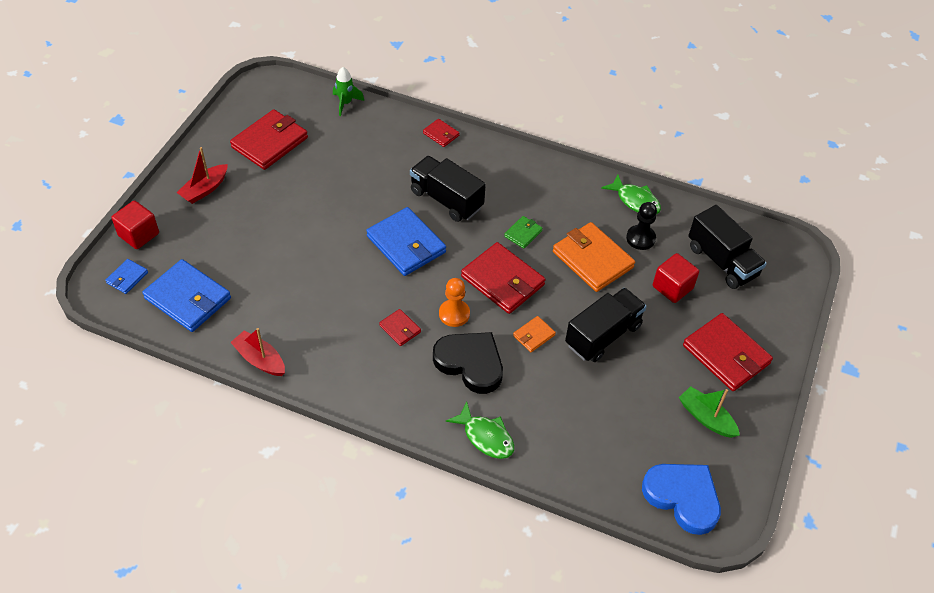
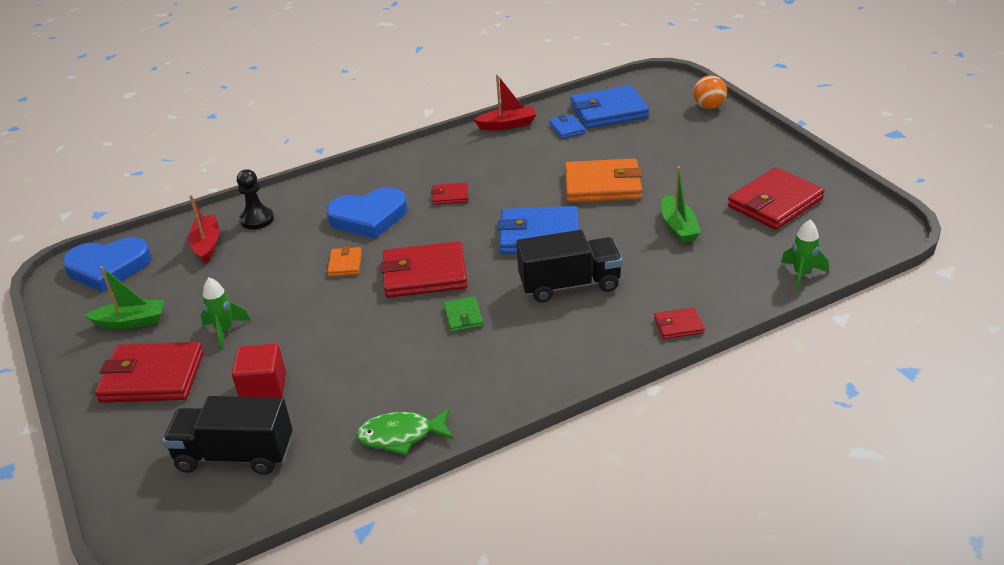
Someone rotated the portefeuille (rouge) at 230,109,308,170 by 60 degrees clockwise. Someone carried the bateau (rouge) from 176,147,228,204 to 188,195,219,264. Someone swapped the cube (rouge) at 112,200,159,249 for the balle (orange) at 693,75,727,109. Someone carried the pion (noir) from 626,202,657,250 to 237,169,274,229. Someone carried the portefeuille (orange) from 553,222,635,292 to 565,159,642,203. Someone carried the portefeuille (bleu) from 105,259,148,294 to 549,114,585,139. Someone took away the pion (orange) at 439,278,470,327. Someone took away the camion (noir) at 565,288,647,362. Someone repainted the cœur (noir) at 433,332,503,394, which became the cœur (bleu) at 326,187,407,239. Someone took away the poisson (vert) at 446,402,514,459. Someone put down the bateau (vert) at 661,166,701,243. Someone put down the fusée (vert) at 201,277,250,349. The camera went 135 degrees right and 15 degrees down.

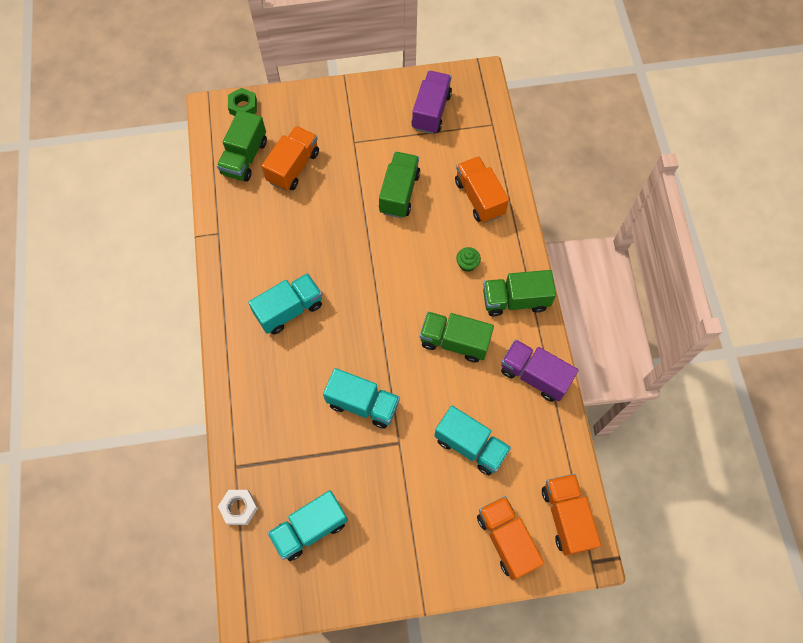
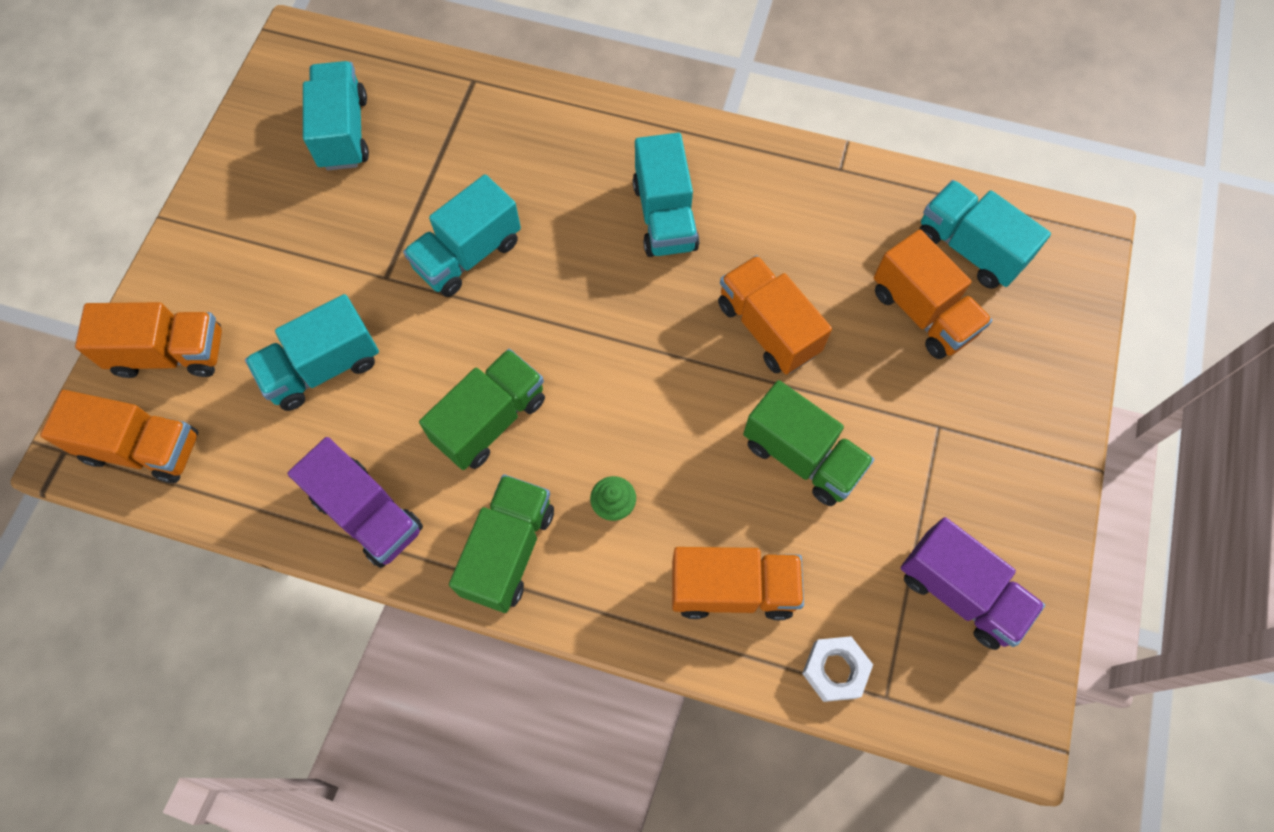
Someone took away the écrou (vert) at 228,88,257,116. Someone repainted the camion (vert) at 217,110,267,182, which became the camion (turquoise) at 919,180,1051,289. Someone rotated the camion (violet) at 501,339,578,402 by 75 degrees clockwise. Someone carried the écrou (blanc) from 218,490,258,525 to 802,636,873,702. Someone put down the camion (orange) at 718,255,832,375. The camera went 115 degrees right and 0 degrees up.

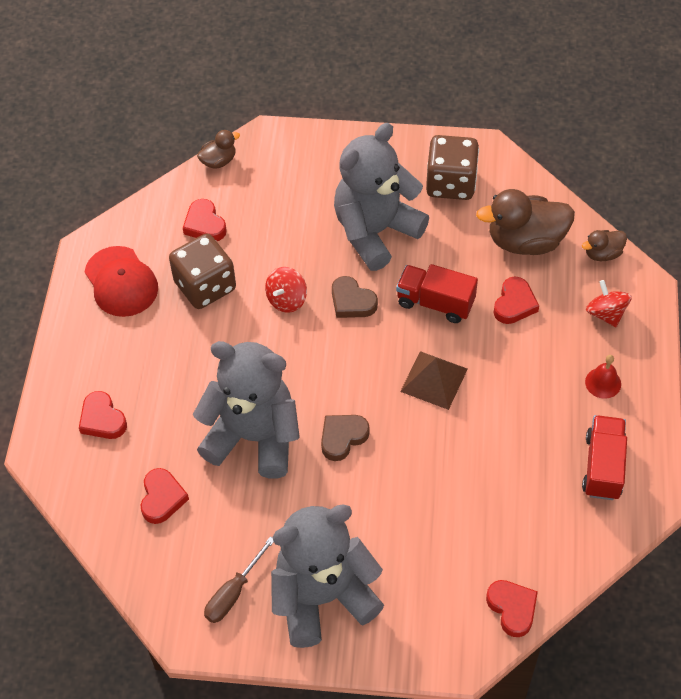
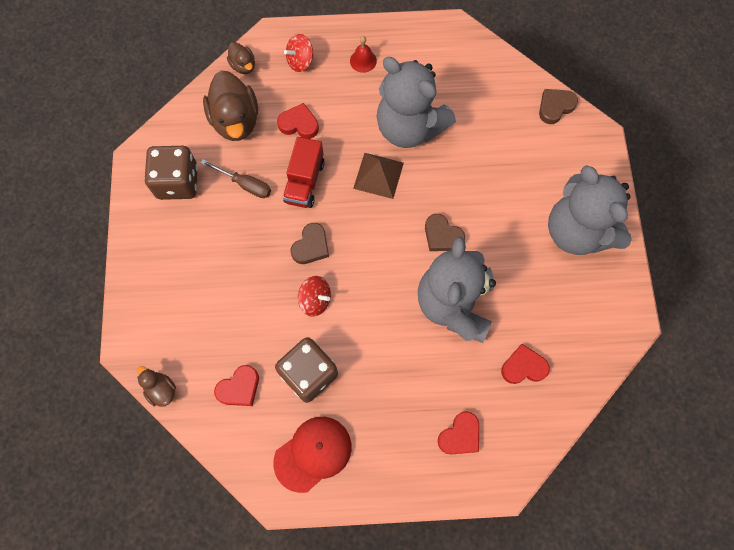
Someone carried the ours en peluche (gris) from 334,123,429,271 to 376,57,456,148. Someone took away the camion (rouge) at 582,415,627,500. Someone carried the tournevis (marron) from 204,536,274,623 to 201,159,271,198. Someone repainted the cœur (rouge) at 486,580,538,637, which became the cœur (marron) at 539,89,578,124. The camera went 100 degrees left and 15 degrees up.

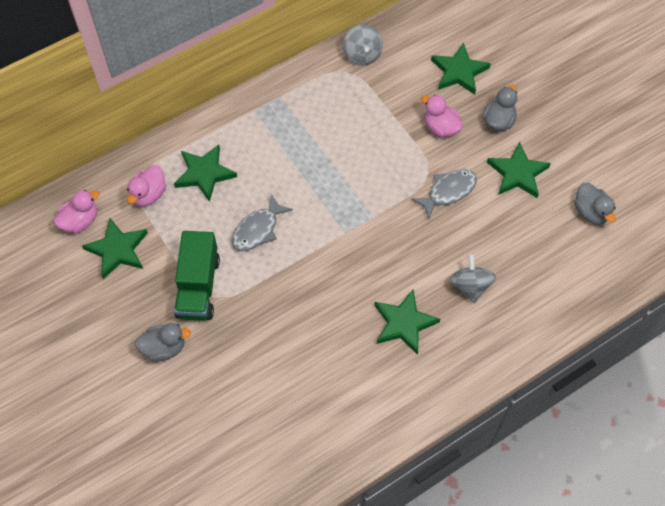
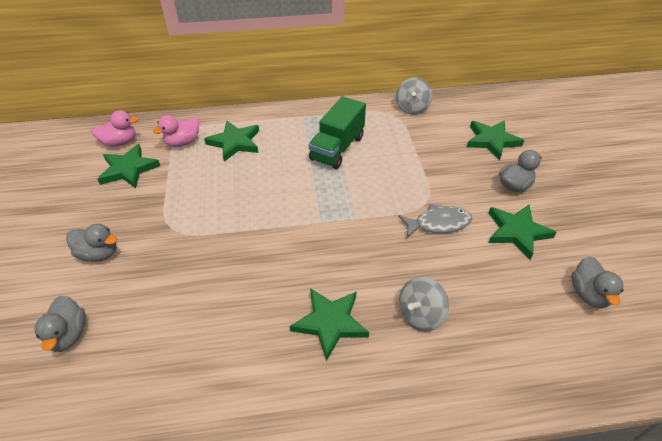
Someone took away the canard (rose) at 421,95,463,137. Someone took away the poisson (gris) at 232,194,293,251. Someone carried the camion (vert) from 174,231,220,321 to 309,96,366,169. Someone rotated the toupie (gris) at 449,254,496,303 by 150 degrees counterclockwise. Someone put down the canard (gris) at 35,296,86,352. The camera went 25 degrees right and 15 degrees down.

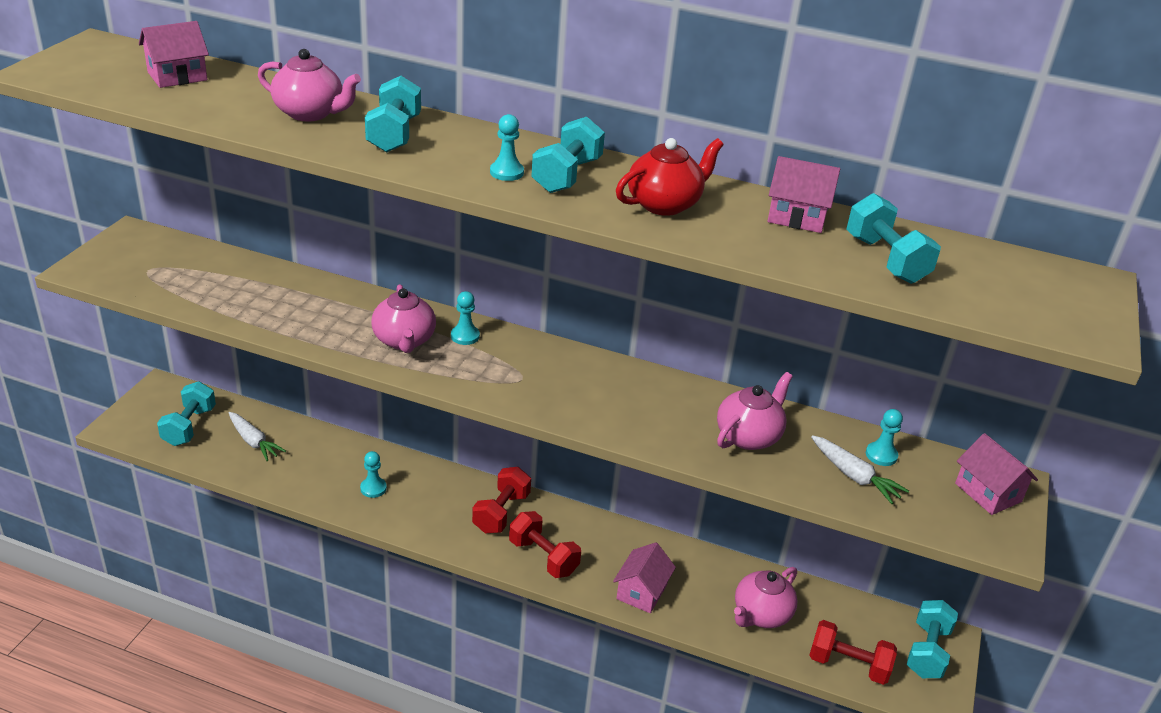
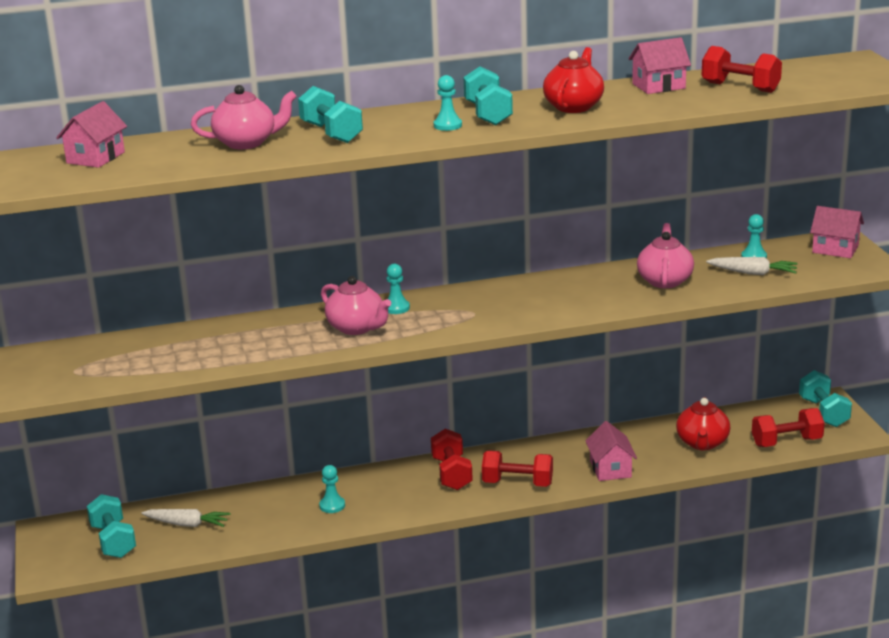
Someone repainted the haltère (turquoise) at 846,193,941,284, which became the haltère (rouge) at 702,46,782,93. Someone repainted the théière (rose) at 734,567,798,628, which became the théière (rouge) at 676,397,730,451. The camera went 30 degrees left and 10 degrees down.

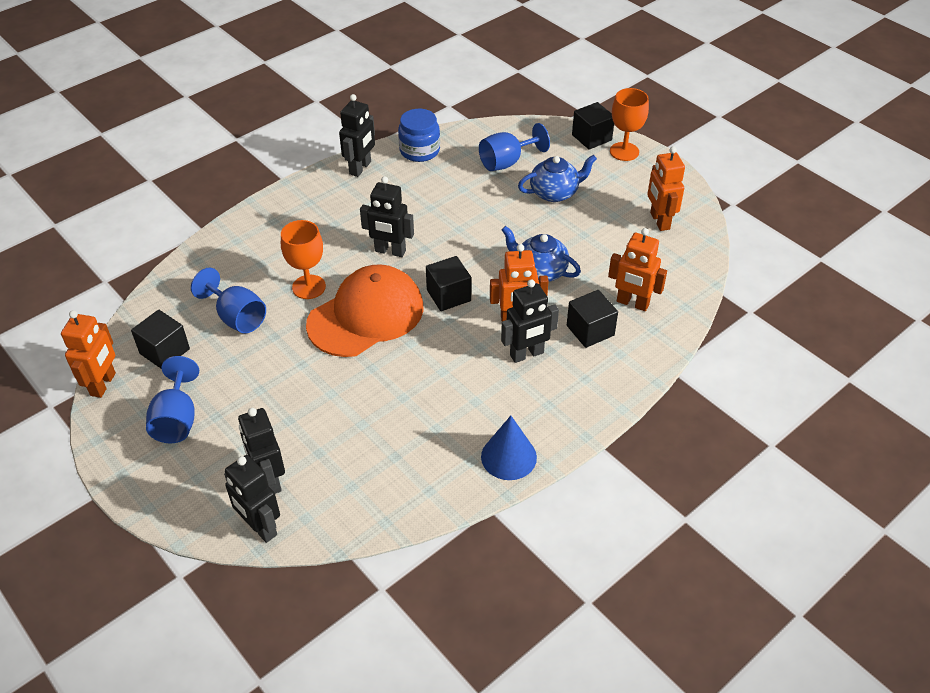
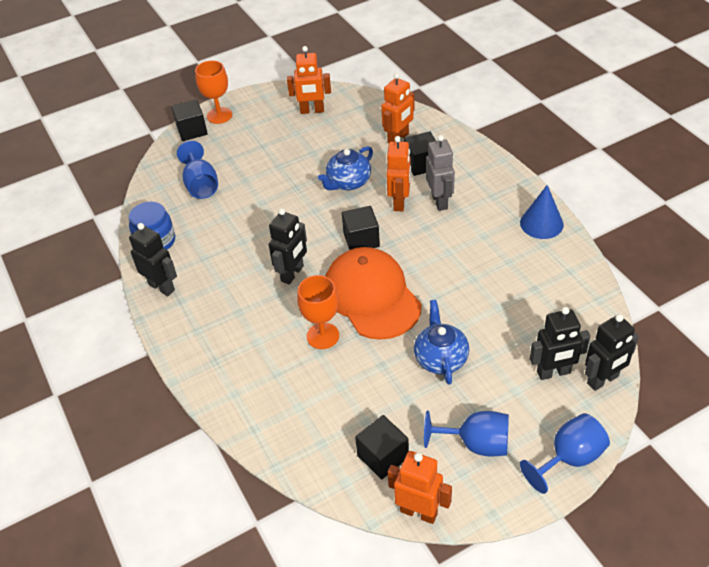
Someone carried the théière (bleu) from 518,155,597,202 to 414,300,469,385. Someone carried the verre à pied (bleu) from 191,268,266,333 to 520,413,610,494. Someone repainted the robot (noir) at 501,280,559,363, which became the robot (gris) at 426,135,455,211. The camera went 75 degrees left and 0 degrees up.

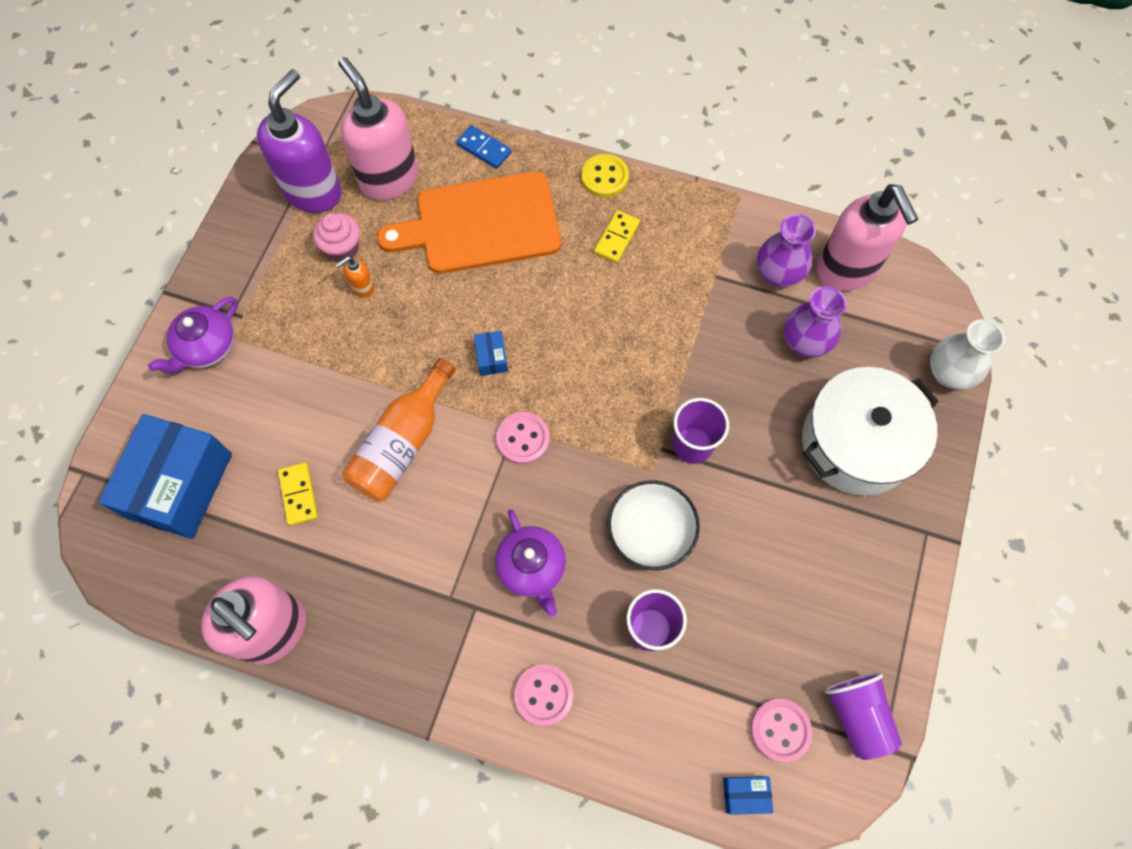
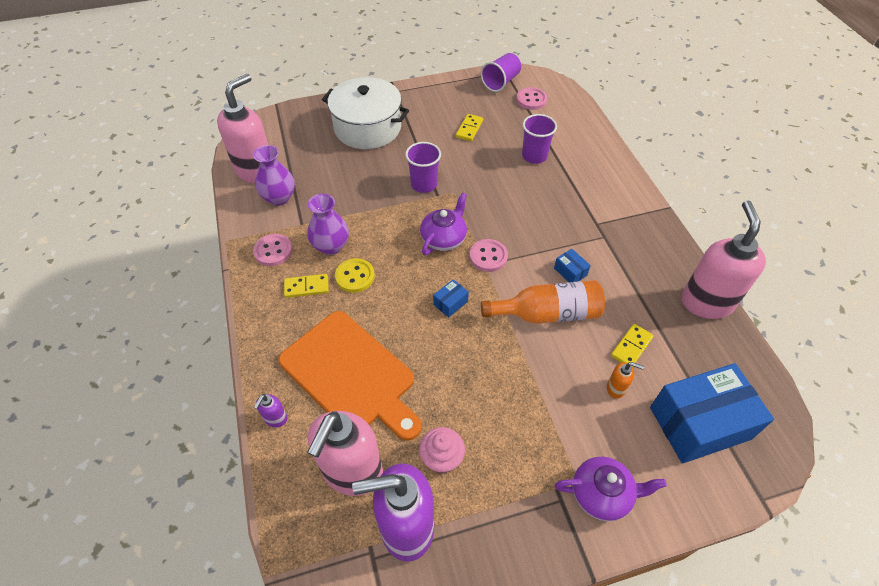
Someone swapped the domino (bleu) at 456,125,512,169 for the distributeur de savon (violet) at 254,394,288,427. Someone carried the bouton (jaune) from 581,154,629,198 to 335,258,375,293. Someone carried the distributeur de savon (orange) from 336,256,374,298 to 607,362,644,399. Someone carried the vase (violet) from 784,286,847,357 to 307,194,349,255. Someone took away the vase (blanc) at 930,319,1005,390. Someone took away the bol (blanc) at 607,480,700,570. Someone carried the théière (violet) from 495,509,566,617 to 420,192,467,255. Someone carried the bouton (rose) from 514,664,573,726 to 253,234,293,266. Someone carried the boîte (bleu) from 723,776,773,815 to 554,249,591,282. Someone put down the domino (jaune) at 456,114,483,141. The camera went 125 degrees left and 15 degrees down.

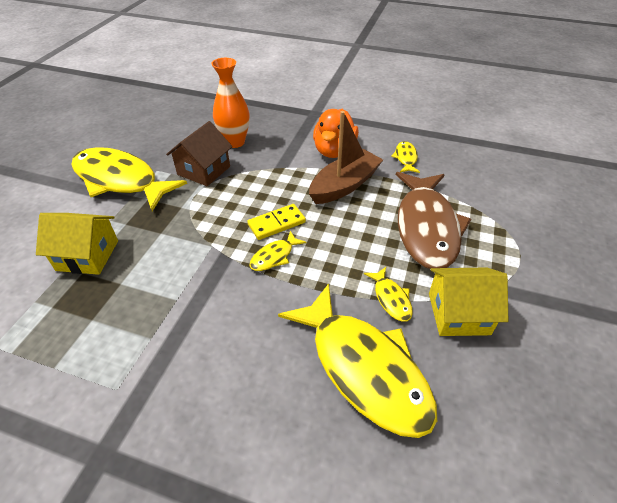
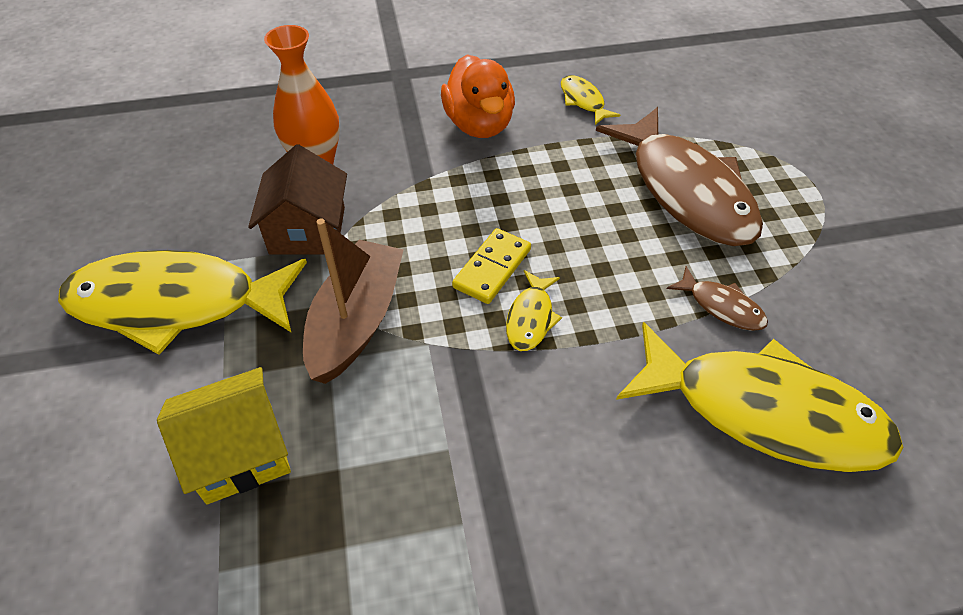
Someone carried the bateau (marron) from 309,111,383,204 to 303,219,404,384. Someone repainted the poisson (jaune) at 364,267,413,322, which became the poisson (marron) at 667,266,768,331. Someone took away the maison (jaune) at 429,267,508,336. The camera went 30 degrees left and 5 degrees up.

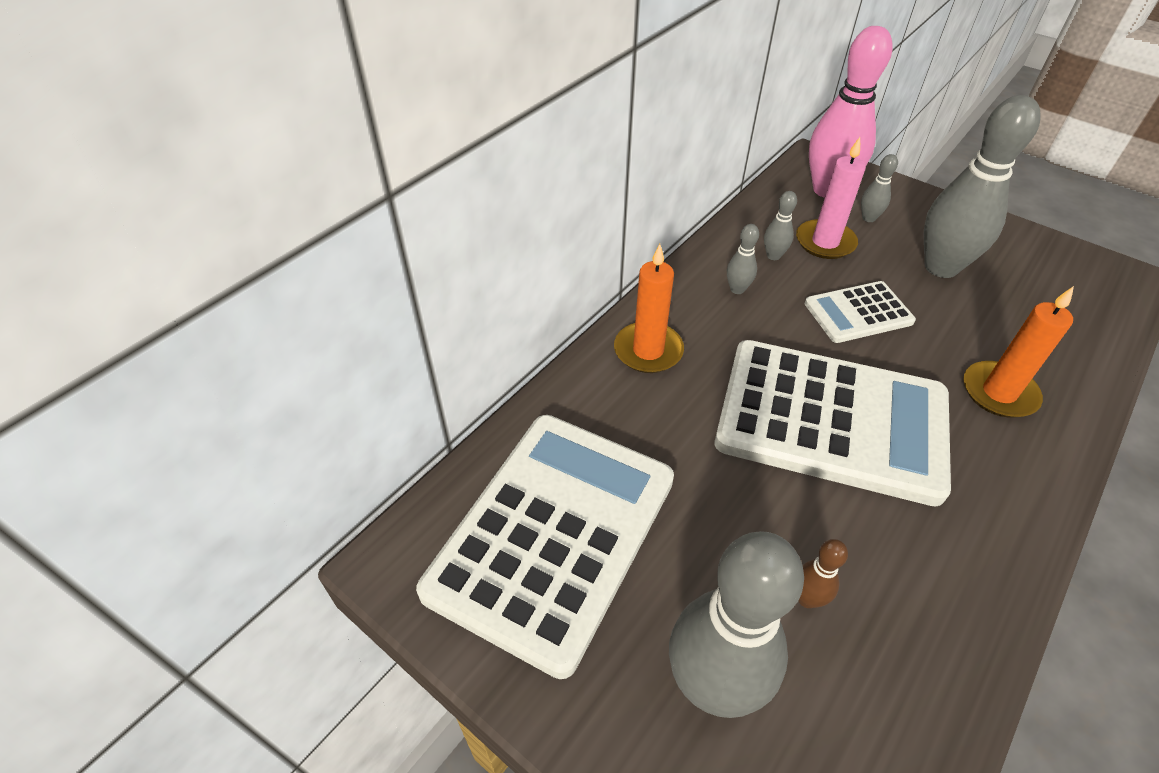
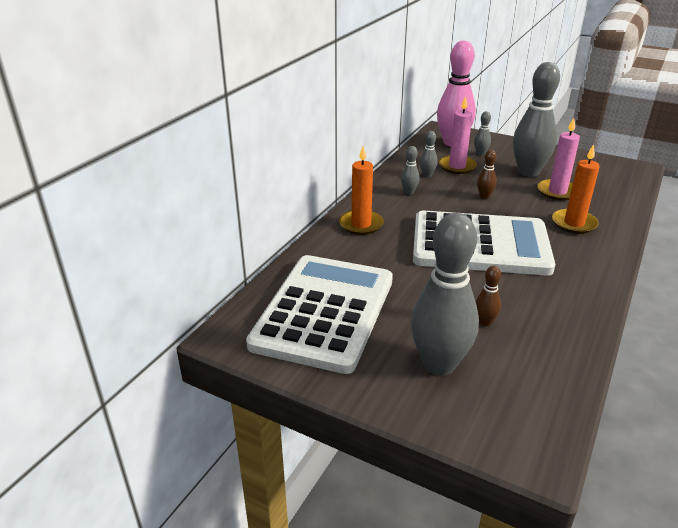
Someone swapped the calculatrice (blanc) at 805,281,916,343 for the quille (marron) at 477,150,497,199. Someone put down the bougie (rose) at 537,118,580,201. The camera went 10 degrees left and 15 degrees down.

